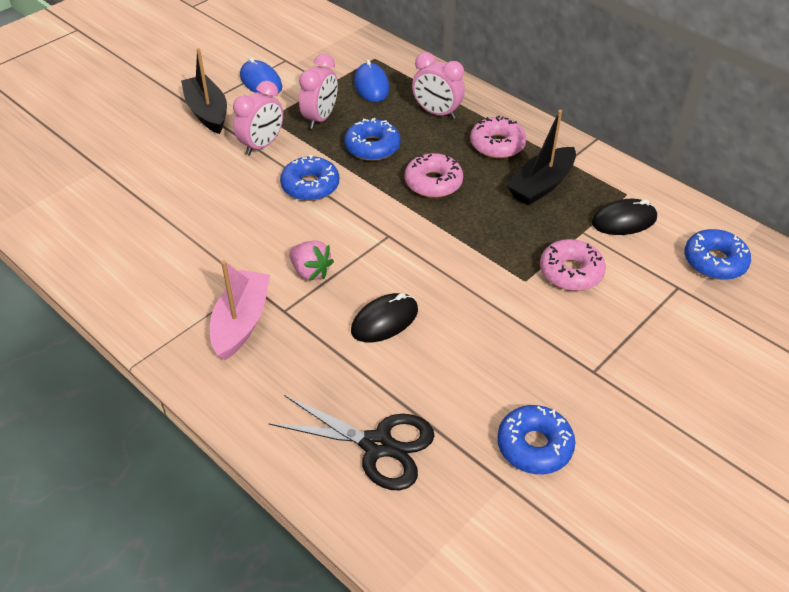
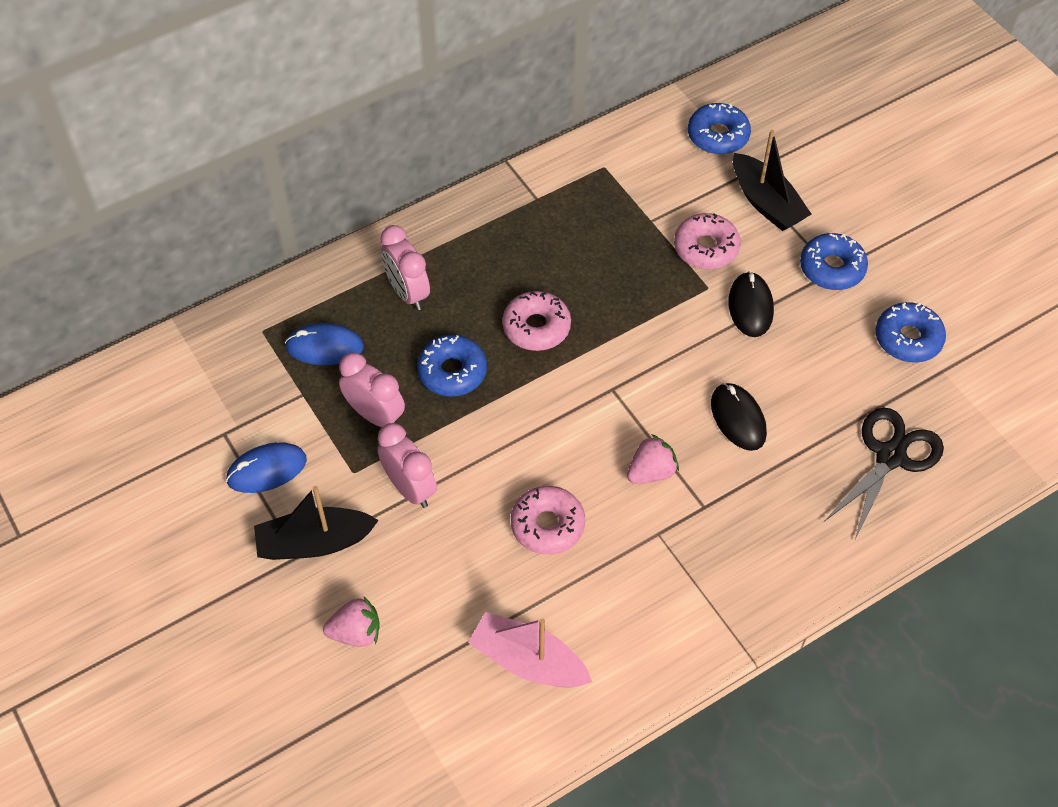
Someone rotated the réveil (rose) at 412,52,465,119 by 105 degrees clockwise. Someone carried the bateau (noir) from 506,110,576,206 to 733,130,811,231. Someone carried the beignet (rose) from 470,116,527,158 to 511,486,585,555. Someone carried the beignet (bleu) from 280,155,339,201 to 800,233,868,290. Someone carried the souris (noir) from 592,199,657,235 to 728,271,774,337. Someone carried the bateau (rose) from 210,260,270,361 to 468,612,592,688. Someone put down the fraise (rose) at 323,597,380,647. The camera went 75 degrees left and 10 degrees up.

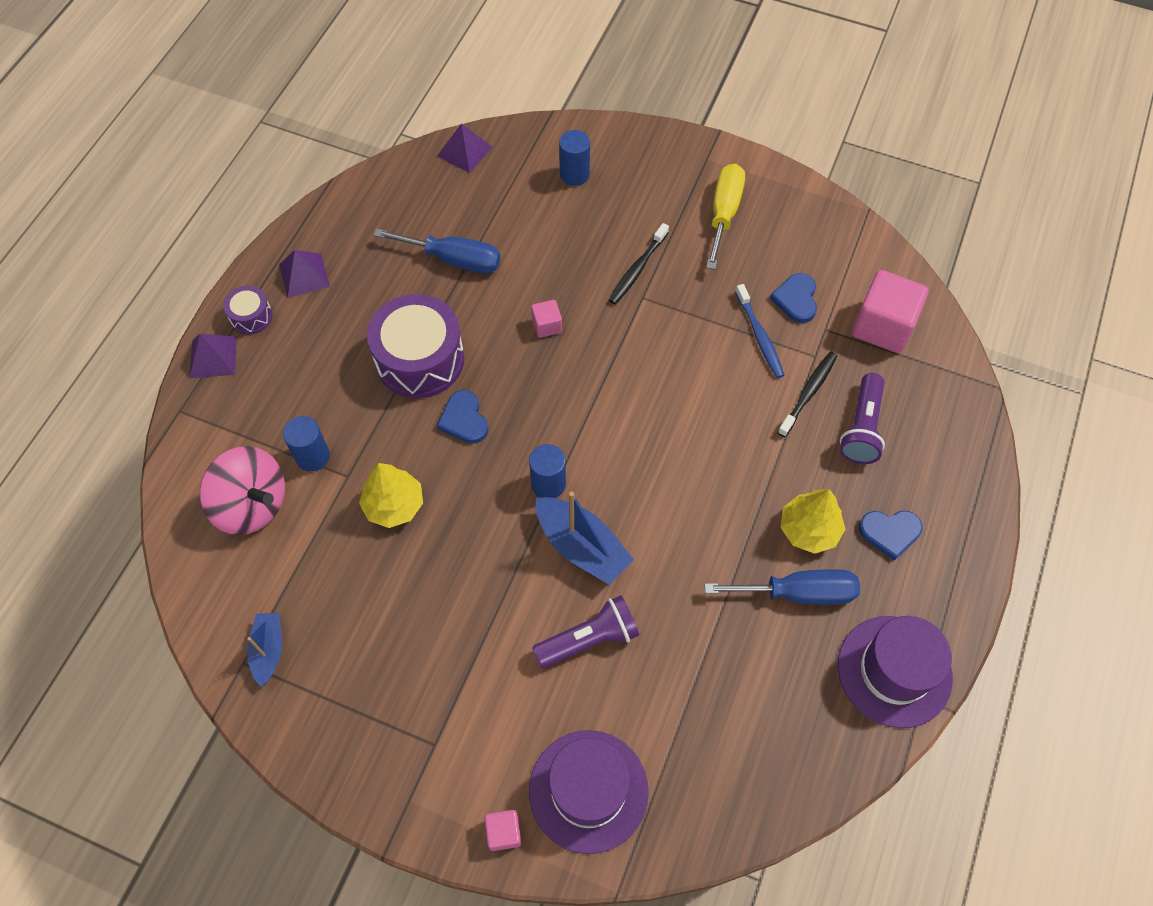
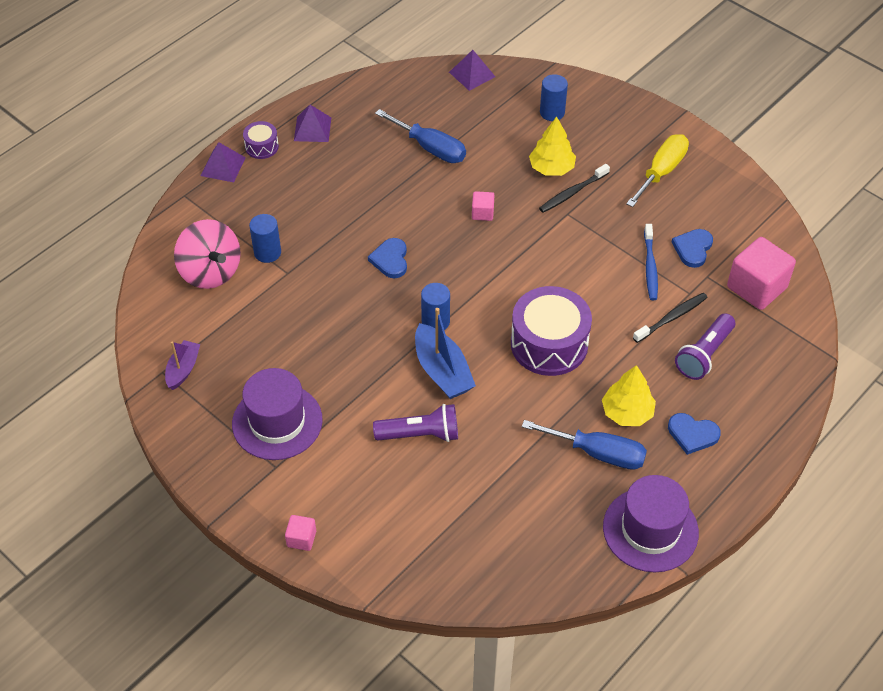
Someone carried the tambour (violet) from 367,294,464,398 to 511,286,592,376. Someone carried the arbre (jaune) from 359,463,423,528 to 529,116,576,176. Someone repainted the bateau (bleu) at 247,613,282,687, which became the bateau (violet) at 165,340,200,390. Someone carried the chapeau (violet) from 529,730,649,854 to 232,368,323,460. The camera went 20 degrees right and 10 degrees down.

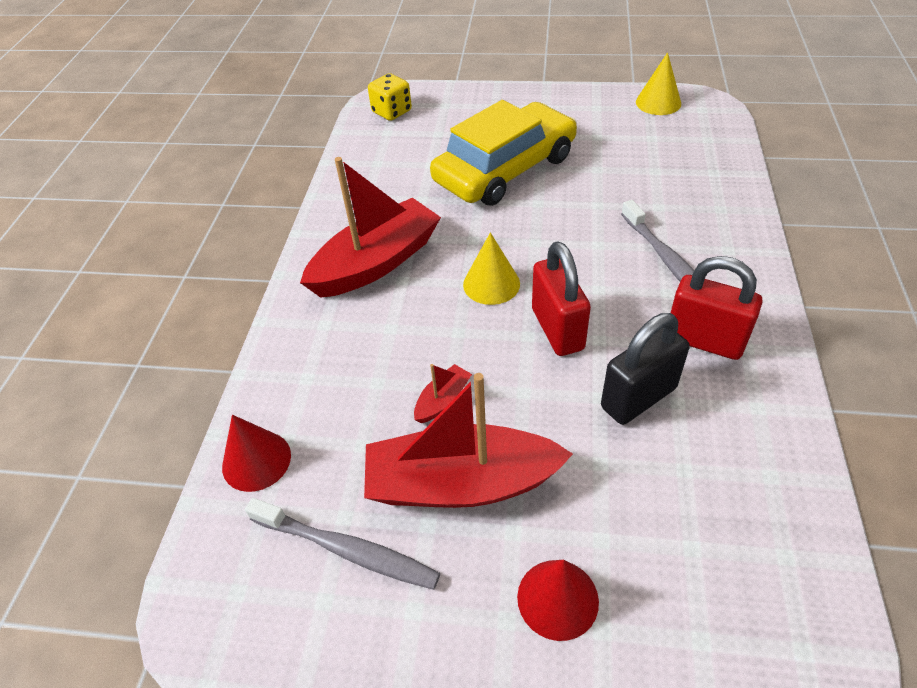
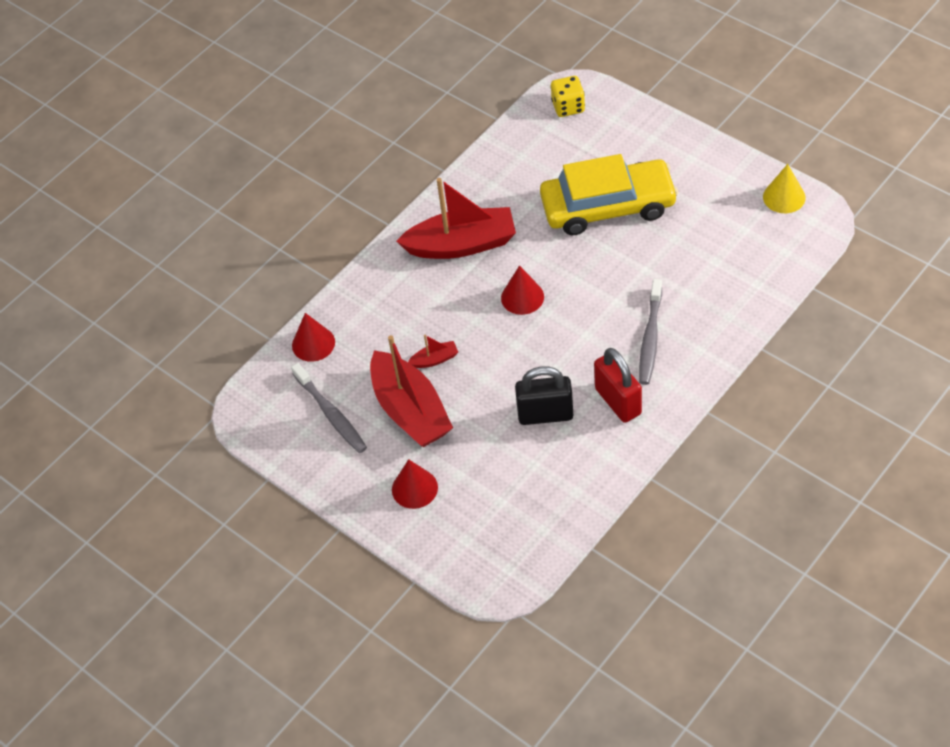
Someone repainted the cône (jaune) at 463,232,520,305, which became the cône (rouge) at 501,265,544,315. Someone took away the cadenas (rouge) at 532,241,591,356. Someone rotated the bateau (rouge) at 364,373,573,508 by 150 degrees counterclockwise. The camera went 35 degrees right and 5 degrees up.

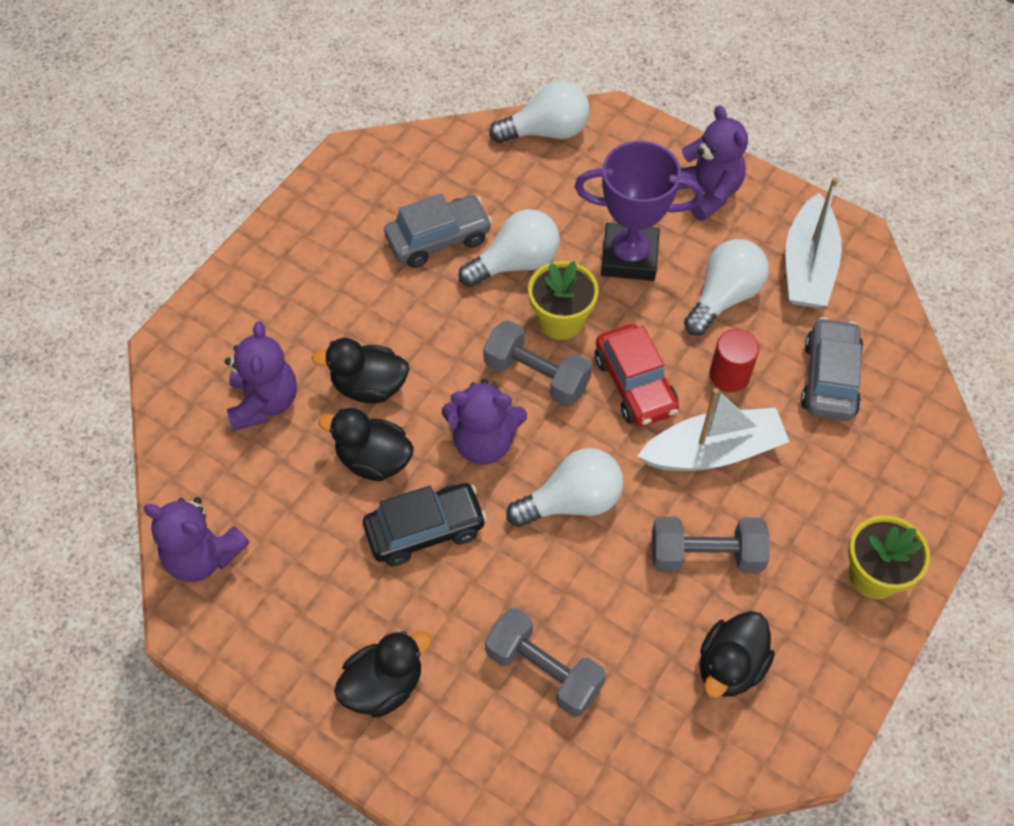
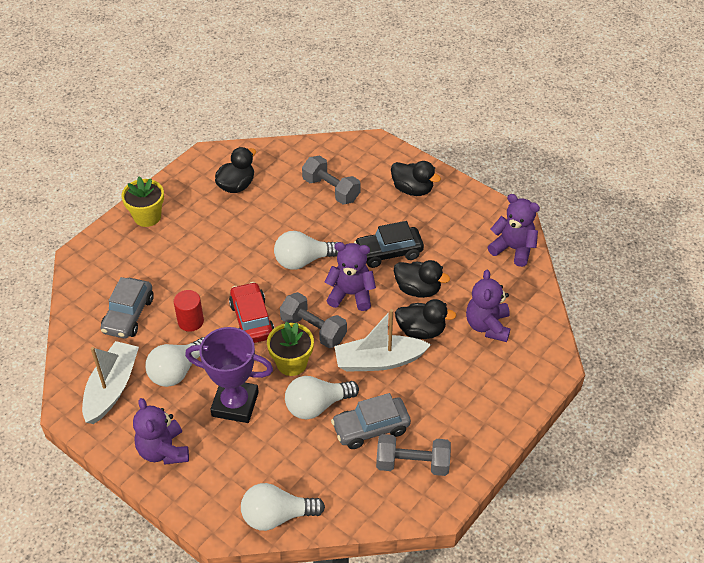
Someone carried the bateau (blanc) from 637,388,790,471 to 334,309,431,372. Someone carried the haltère (gris) from 652,517,770,573 to 376,434,451,476. Someone rotated the canard (noir) at 334,631,432,717 by 120 degrees counterclockwise. The camera went 175 degrees left and 10 degrees down.

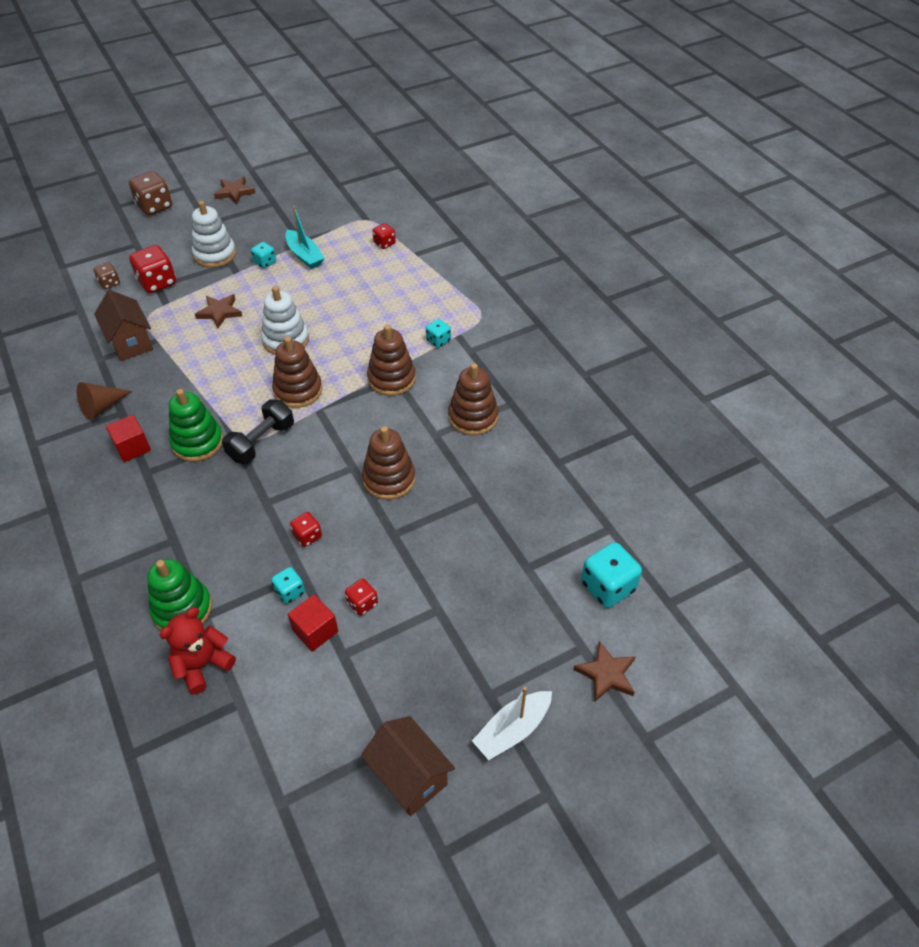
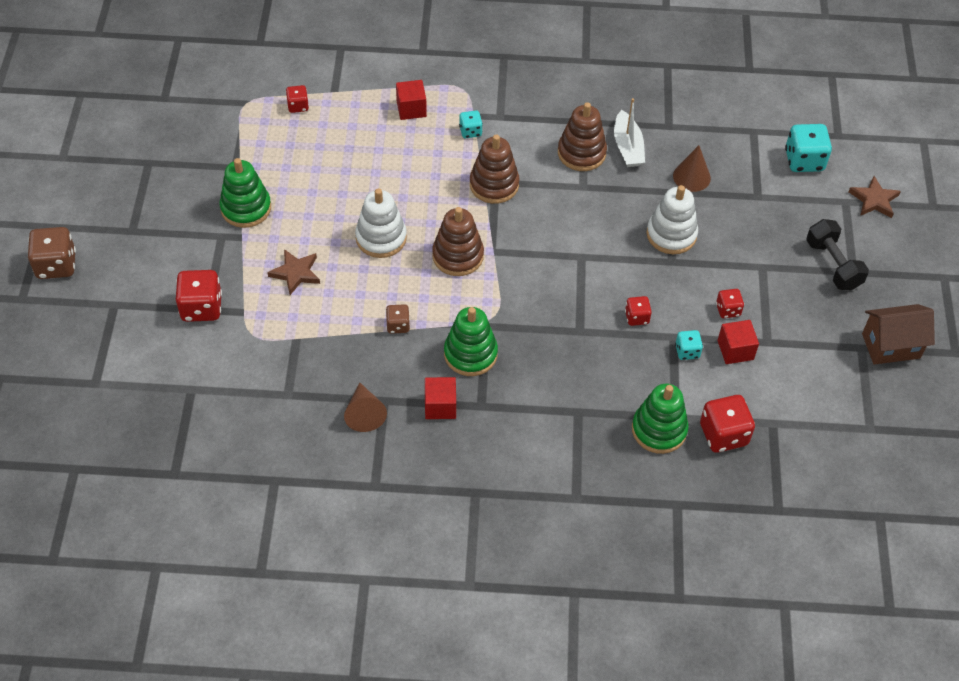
Someone took away the étoile (marron) at 214,176,256,204. Someone carried the jouet à empiler (blanc) from 192,201,236,268 to 647,185,698,254. Someone took away the bateau (turquoise) at 285,206,325,269. Someone swapped the dé (turquoise) at 251,242,276,268 for the jouet à empiler (vert) at 220,158,271,228. Someone carried the dé (marron) from 93,262,120,289 to 386,304,410,334. Someone took away the maison (marron) at 94,290,153,361. Someone carried the haltère (noir) from 222,400,294,464 to 806,219,869,290. Someone took away the jouet à empiler (marron) at 362,426,416,500. Someone swapped the ours en peluche (rouge) at 160,607,236,694 for the dé (rouge) at 700,395,755,453. Someone carried the bateau (blanc) from 472,687,552,760 to 614,98,645,167. Someone put down the cube (rouge) at 396,80,427,120. Someone put down the cône (marron) at 673,145,711,192. The camera went 60 degrees left and 5 degrees up.

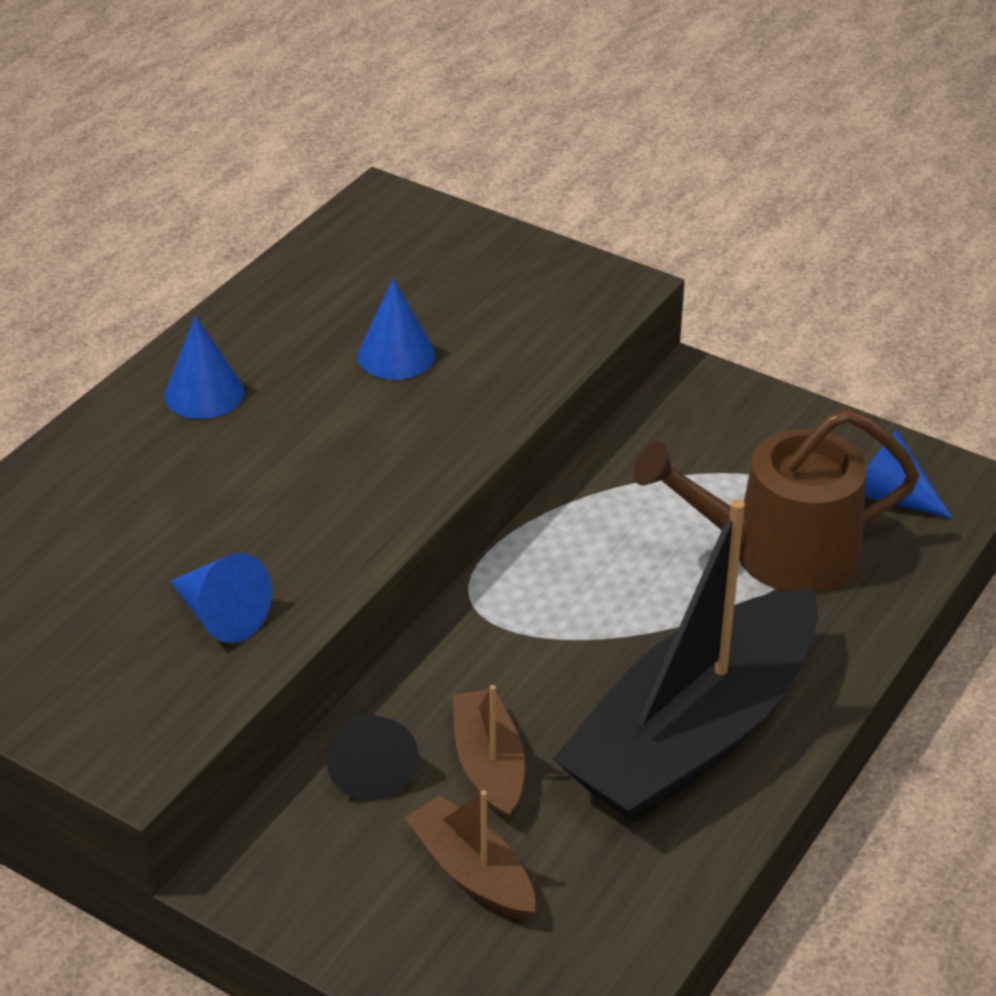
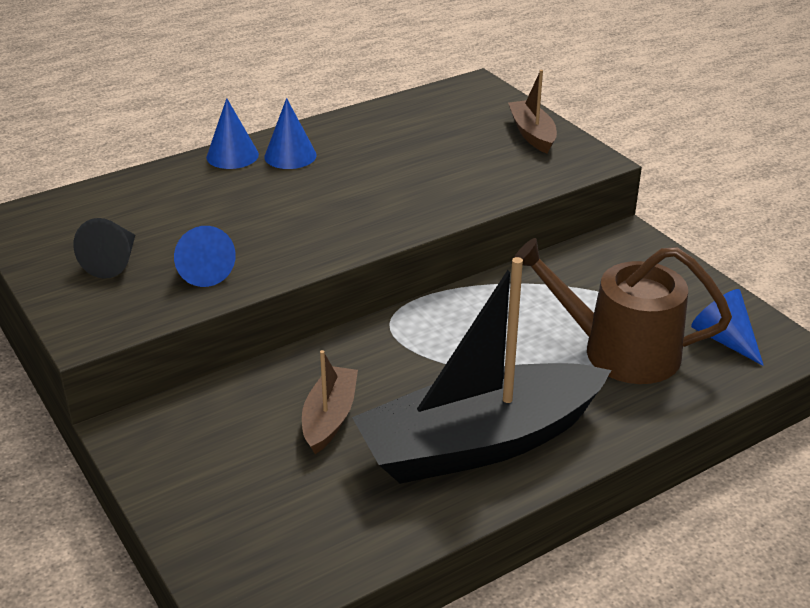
Someone carried the cône (bleu) from 358,278,435,380 to 206,98,259,169. Someone carried the cône (noir) from 327,711,419,801 to 73,218,135,279. Someone carried the bateau (marron) from 405,790,535,921 to 508,70,557,154. The camera went 25 degrees right and 5 degrees down.

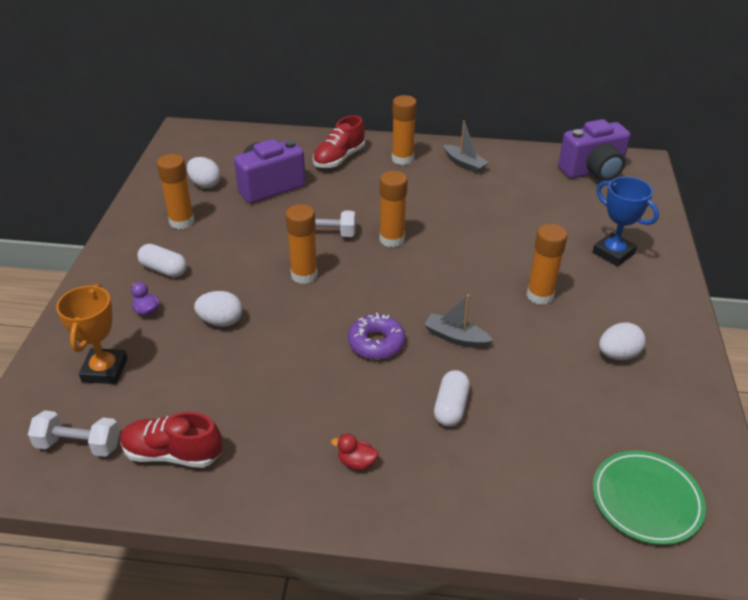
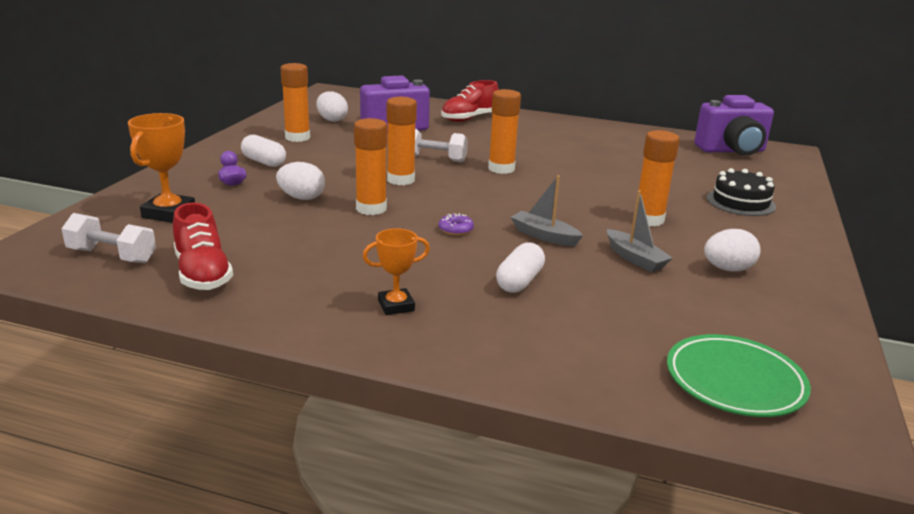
Someone carried the bâton de colle (orange) from 392,95,417,165 to 354,118,387,215. Someone carried the bateau (gris) from 444,120,489,173 to 607,190,672,272. Someone swapped the trophée (bleu) at 593,177,659,266 for the gâteau (noir) at 707,168,776,216. Someone scaled the beignet (violet) at 348,313,405,360 by 0.56. Someone rotated the chaussure (rouge) at 120,412,222,468 by 135 degrees counterclockwise. Someone swapped the canard (rouge) at 331,434,378,470 for the trophée (orange) at 363,228,430,315. The camera went 10 degrees right and 15 degrees down.

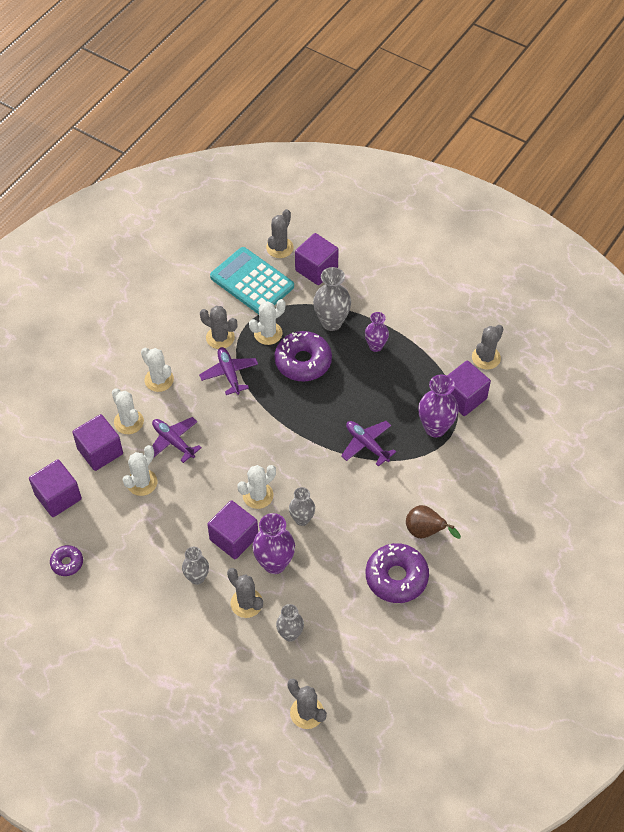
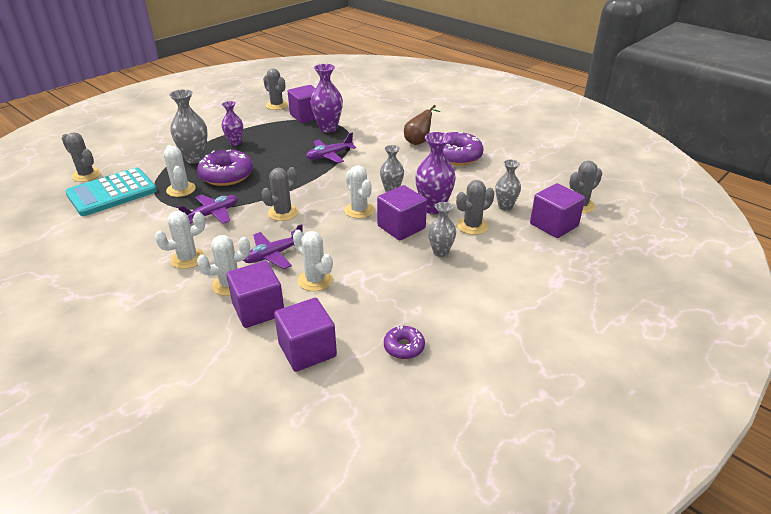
Someone carried the cube (violet) from 295,233,339,285 to 530,183,585,238. Someone carried the cactus (gris) from 200,306,237,349 to 262,167,298,221. Someone rotated the avion (violet) at 199,347,258,395 by 150 degrees clockwise. The camera went 80 degrees left and 20 degrees down.

